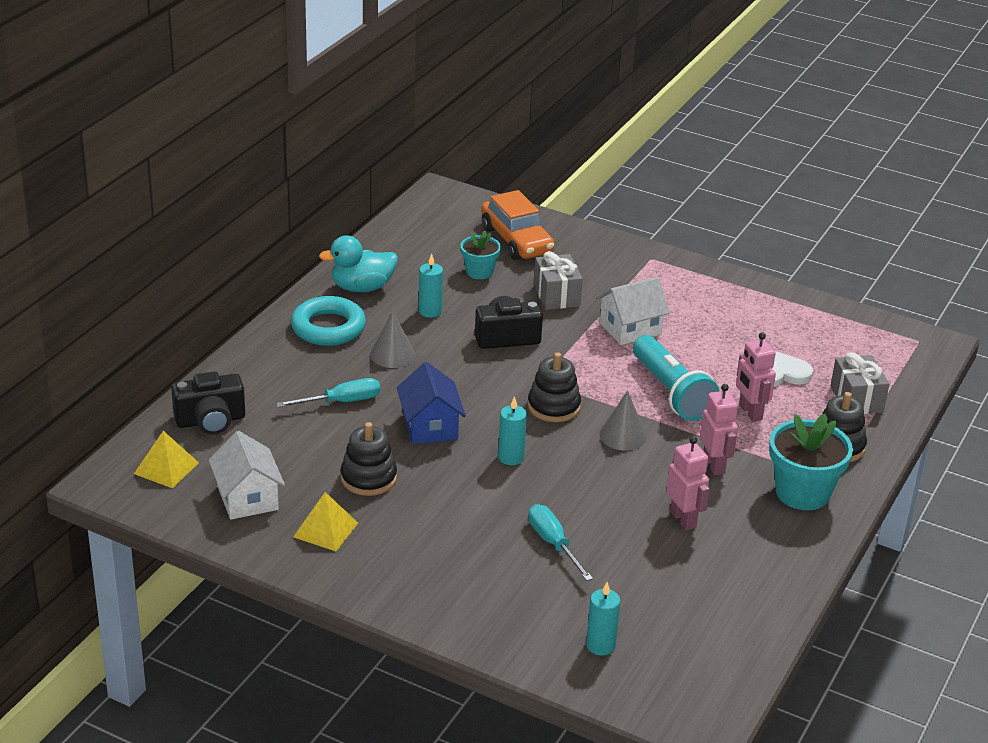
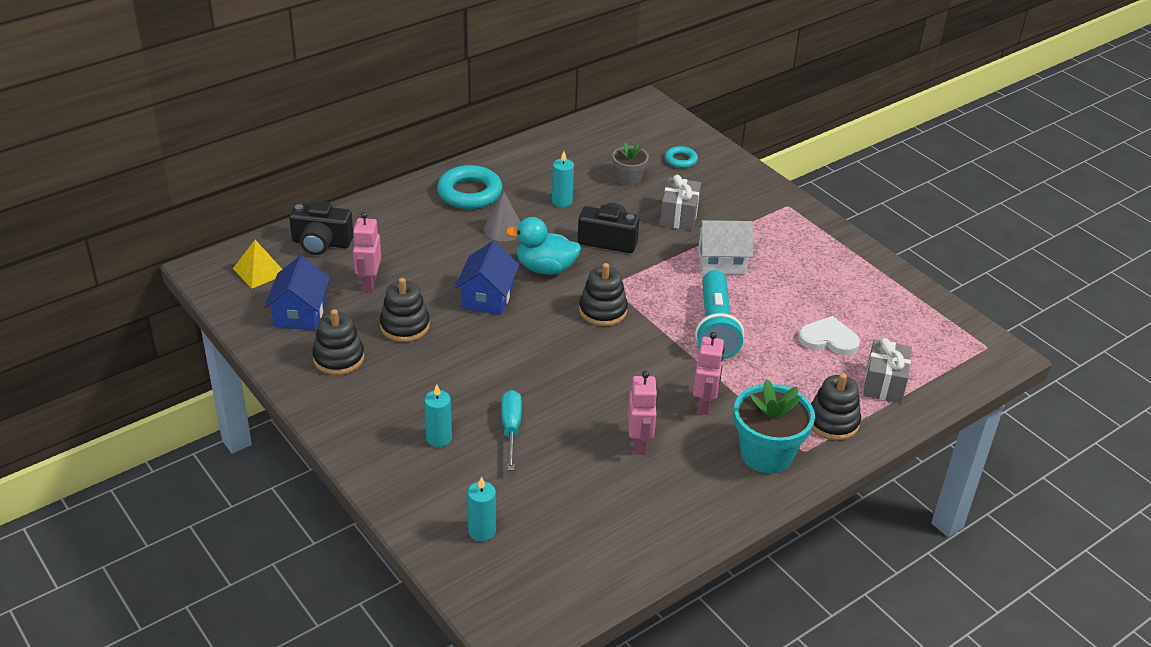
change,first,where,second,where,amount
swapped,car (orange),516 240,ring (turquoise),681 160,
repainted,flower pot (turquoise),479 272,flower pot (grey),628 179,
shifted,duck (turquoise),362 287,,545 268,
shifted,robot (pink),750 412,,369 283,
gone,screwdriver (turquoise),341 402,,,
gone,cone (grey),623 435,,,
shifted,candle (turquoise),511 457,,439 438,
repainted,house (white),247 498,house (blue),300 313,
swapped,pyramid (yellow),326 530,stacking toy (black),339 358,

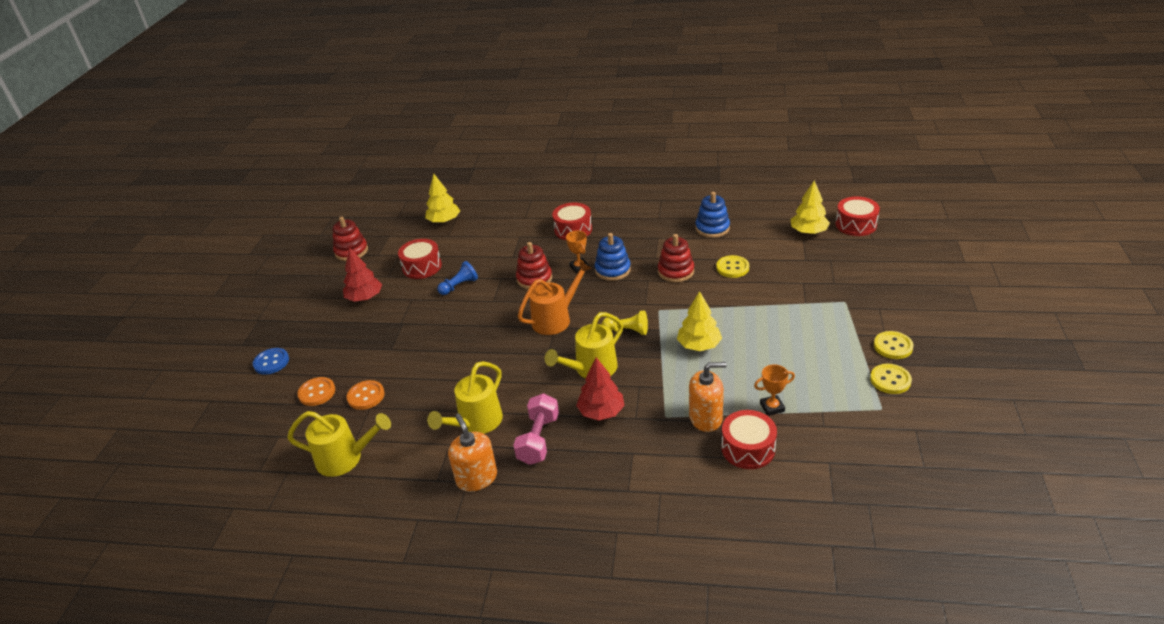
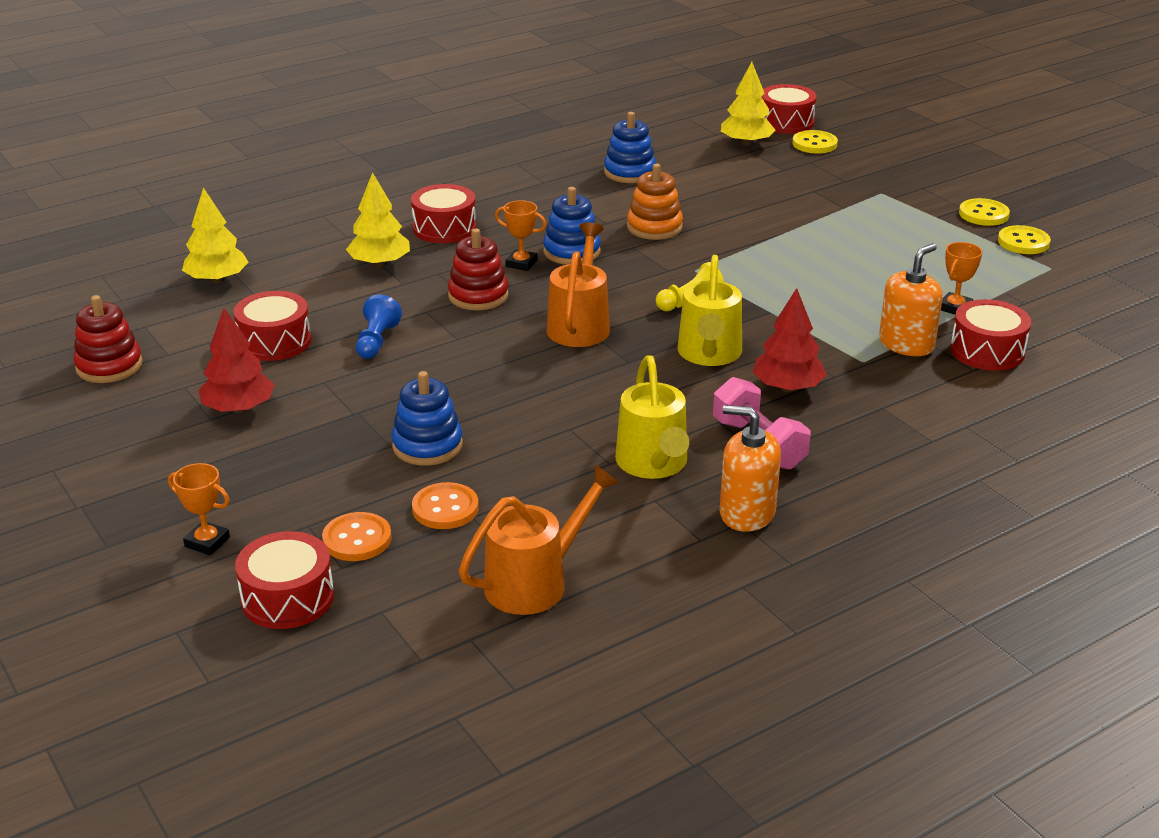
change,first,where,second,where,amount
repainted,stacking toy (red),676 271,stacking toy (orange),654 227,
shifted,button (yellow),732 268,,814 144,
shifted,tree (yellow),699 345,,380 263,
swapped,button (blue),271 362,trophy (orange),207 542,
repainted,watering can (yellow),346 458,watering can (orange),536 581,
new,,,stacking toy (blue),427 446,
new,,,drum (red),287 598,

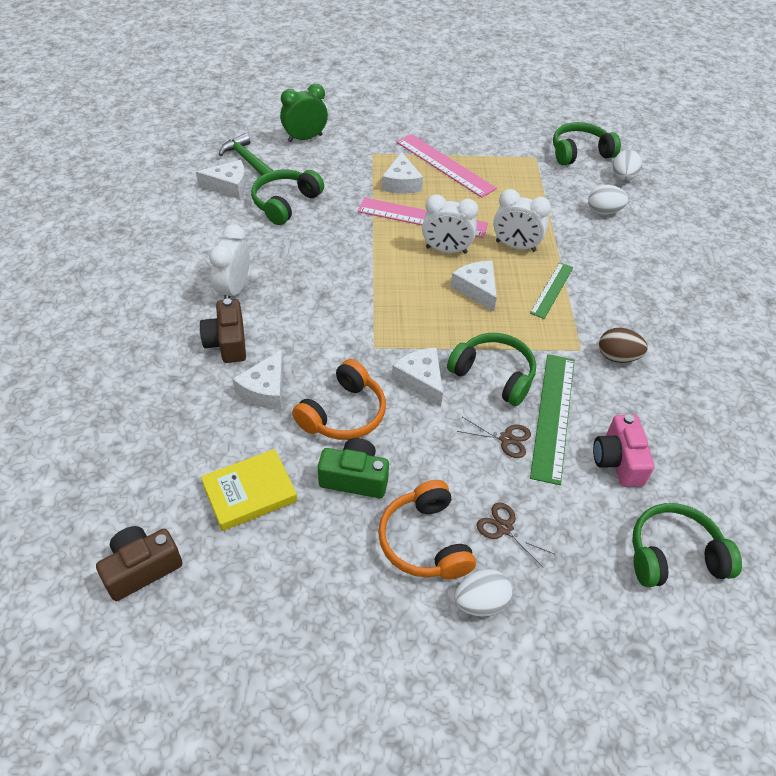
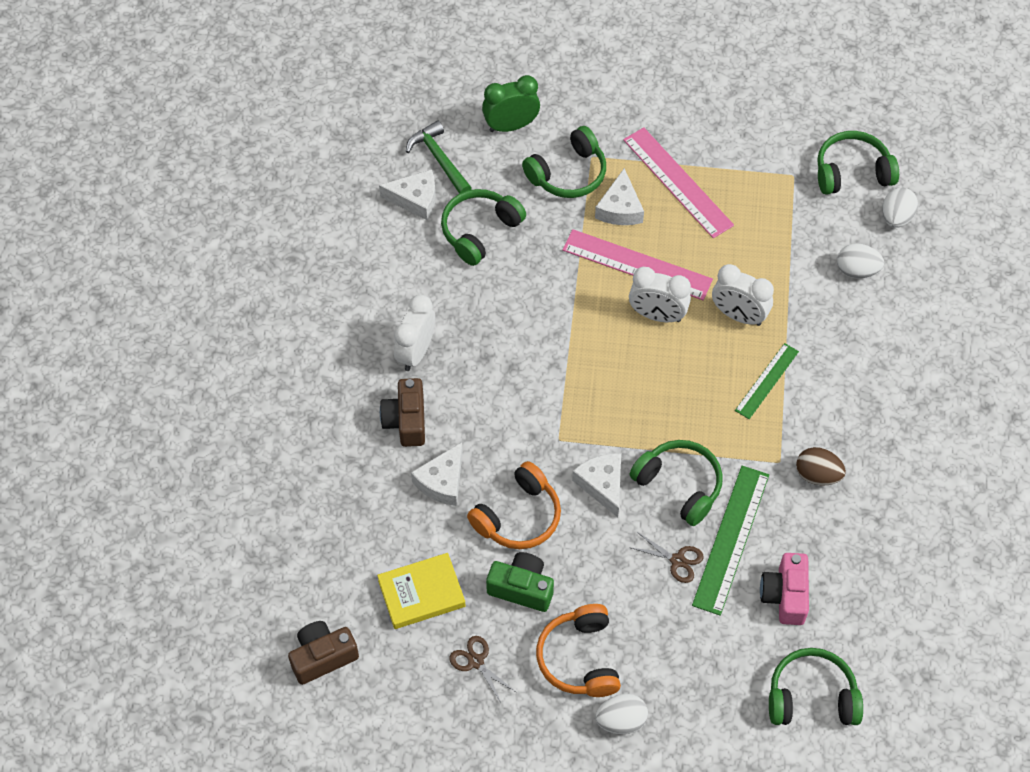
change,first,where,second,where,amount
gone,cheese (white),477 289,,,
shifted,scissors (brown),504 528,,476 661,
new,,,headphones (green),568 174,

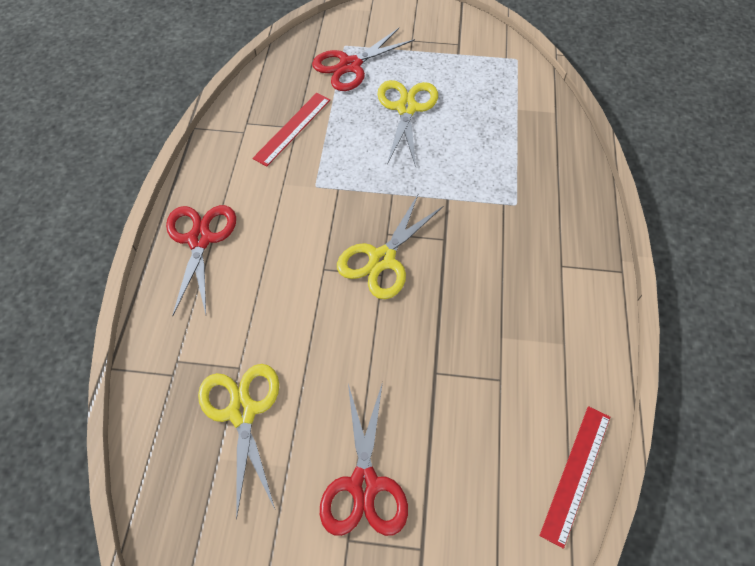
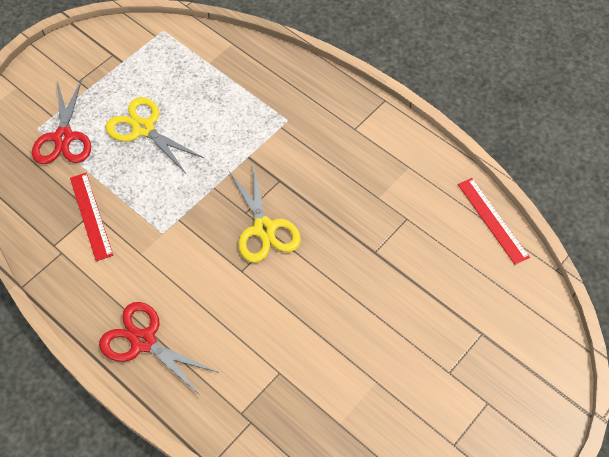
change,first,where,second,where,amount
gone,scissors (yellow),242 411,,,
gone,scissors (red),364 484,,,

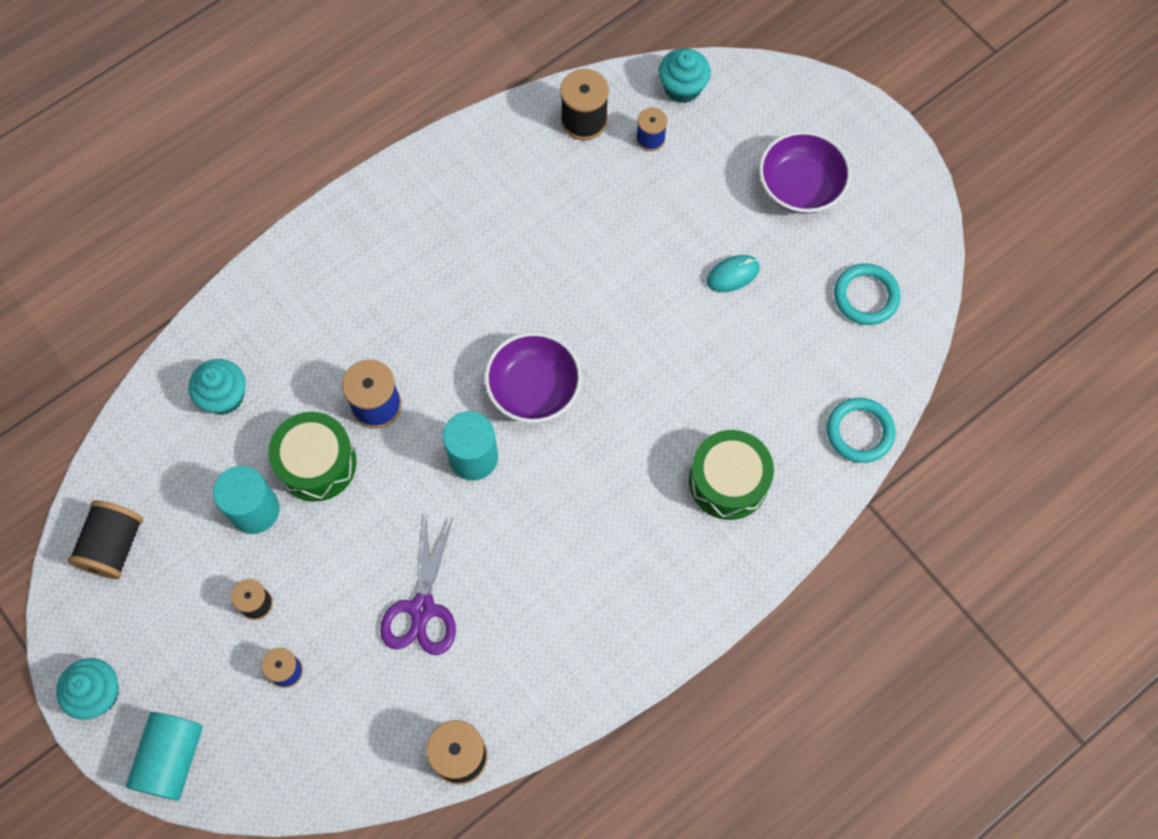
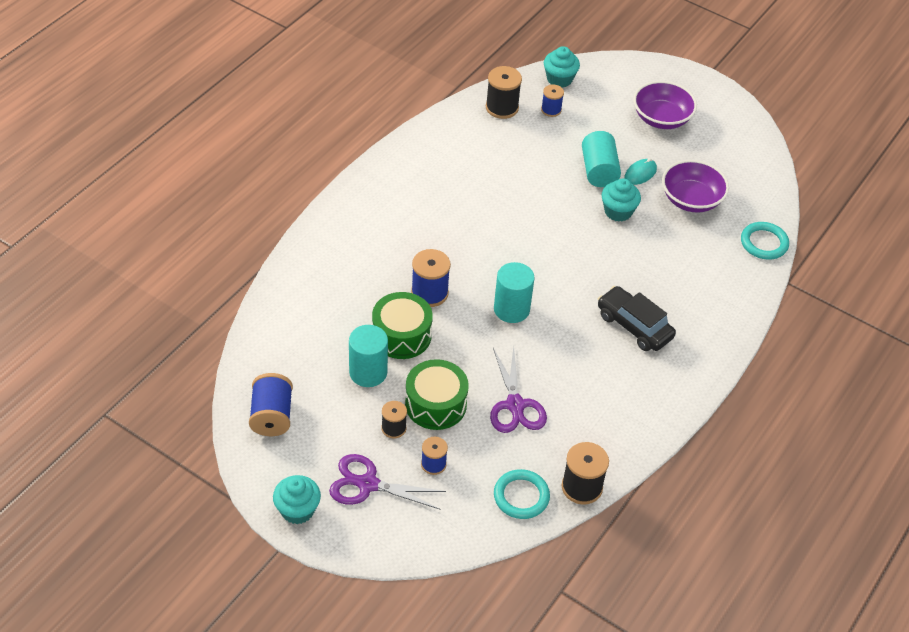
change,first,where,second,where,amount
shifted,ring (turquoise),866 296,,521 496,
shifted,bowl (purple),534 388,,691 200,
shifted,cupcake (turquoise),224 396,,618 211,
shifted,drum (green),728 481,,435 404,
repainted,spool (black),114 546,spool (blue),272 416,
shifted,cylinder (turquoise),172 759,,599 171,
new,,,car (black),634 326,
new,,,scissors (purple),367 484,

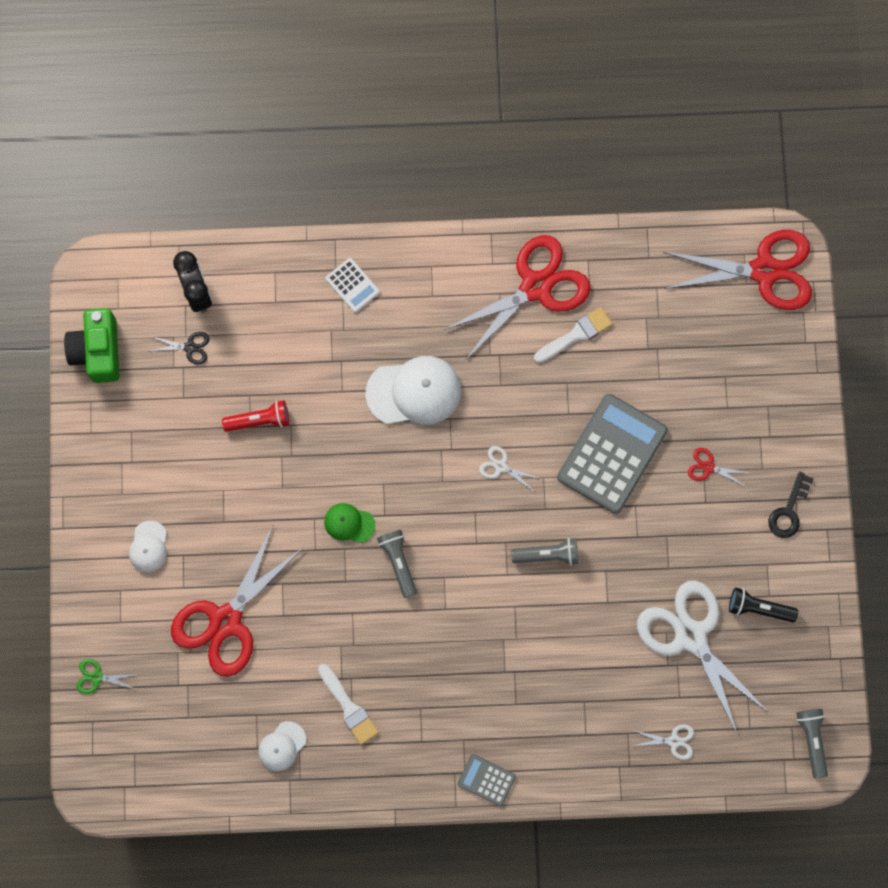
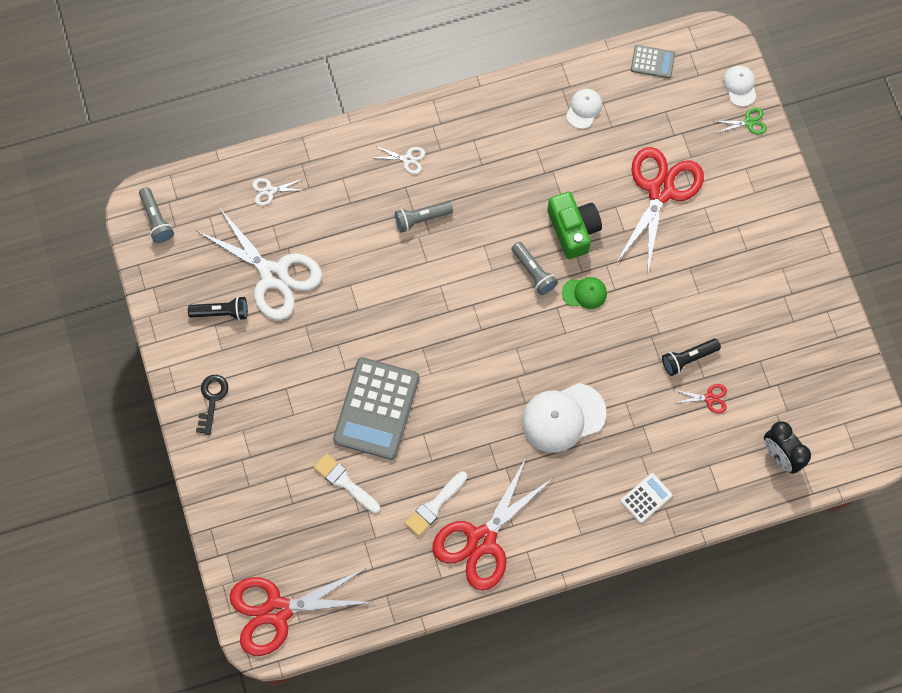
change,first,where,second,where,amount
rotated,calculator (white),352 285,,646 498,105 degrees clockwise
shifted,camera (green),98 351,,573 229,
gone,scissors (black),190 347,,,
repainted,flashlight (red),259 420,flashlight (black),688 358,
shifted,scissors (white),501 466,,407 159,
shifted,scissors (red),708 467,,709 398,
shifted,cap (white),148 547,,740 86,
shifted,flashlight (grey),547 555,,421 218,
shifted,brush (white),348 707,,345 482,
shifted,calculator (grey),486 780,,652 62,

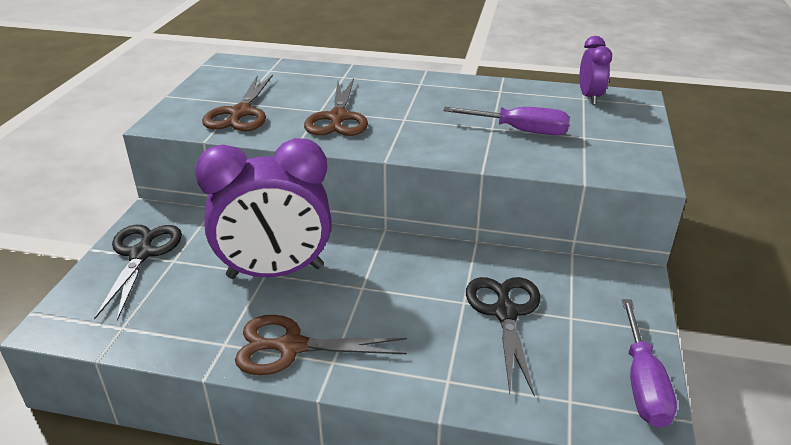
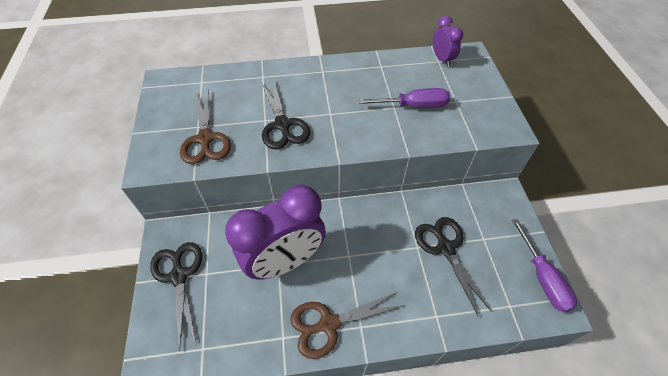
change,first,where,second,where,amount
repainted,scissors (brown),338 118,scissors (black),282 125,

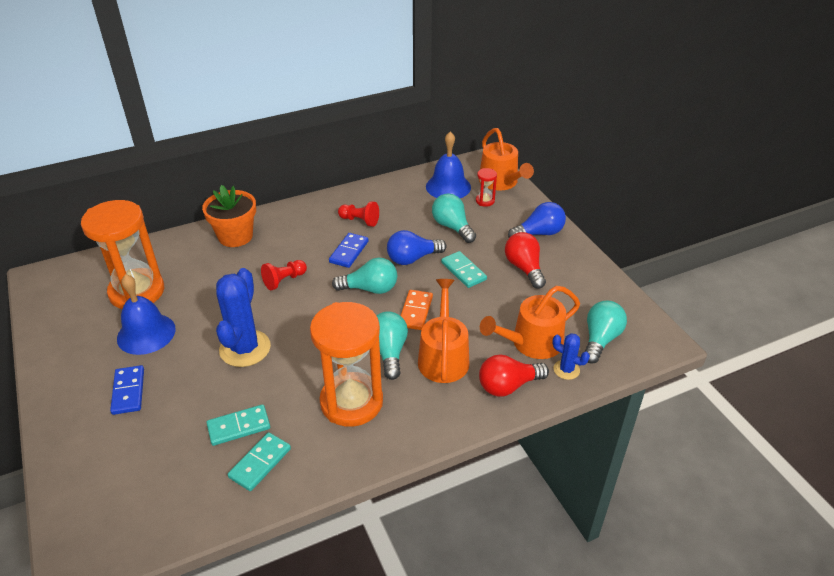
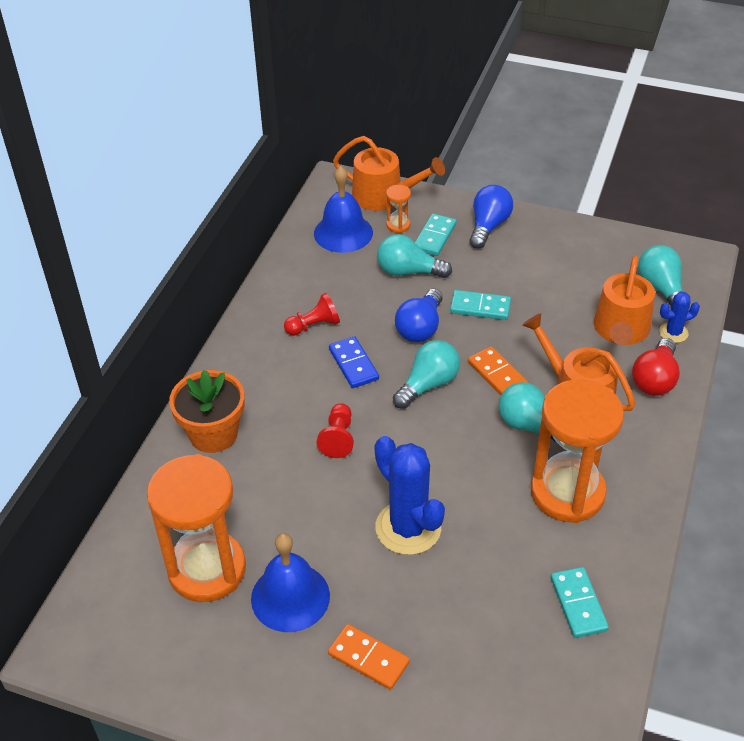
change,first,where,second,where,amount
repainted,hourglass (red),485 201,hourglass (orange),398 225,
gone,light bulb (red),524 268,,,
repainted,domino (blue),128 391,domino (orange),368 658,
shifted,domino (turquoise),239 427,,435 237,

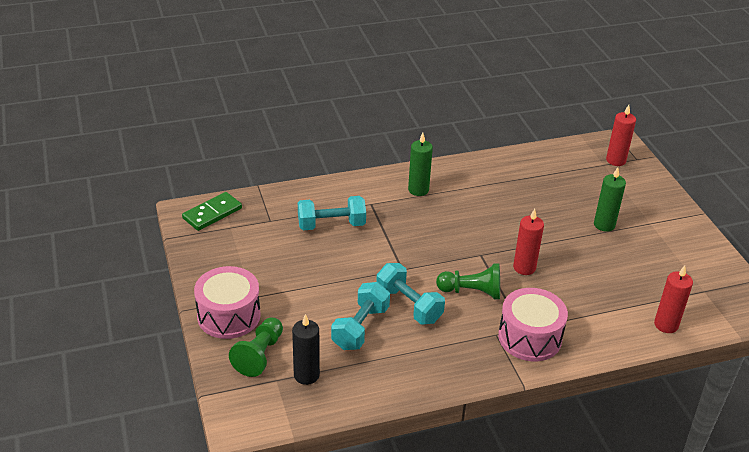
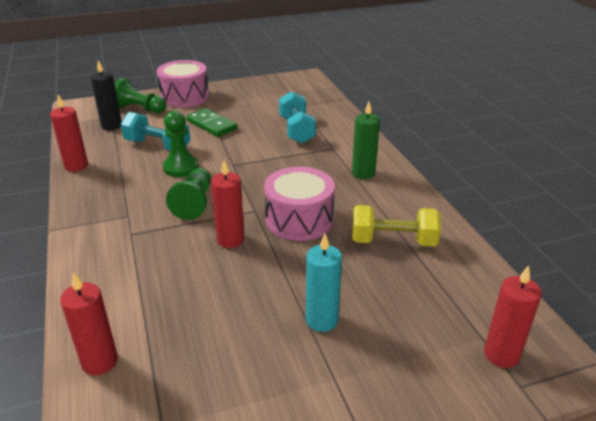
change,first,where,second,where,amount
repainted,candle (green),604 225,candle (turquoise),322 320,
shifted,domino (green),212 213,,212 125,
swapped,dumbbell (turquoise),409 305,pawn (green),181 168,
shifted,drum (pink),529 337,,299 220,
new,,,candle (red),76 166,
new,,,dumbbell (yellow),393 241,

